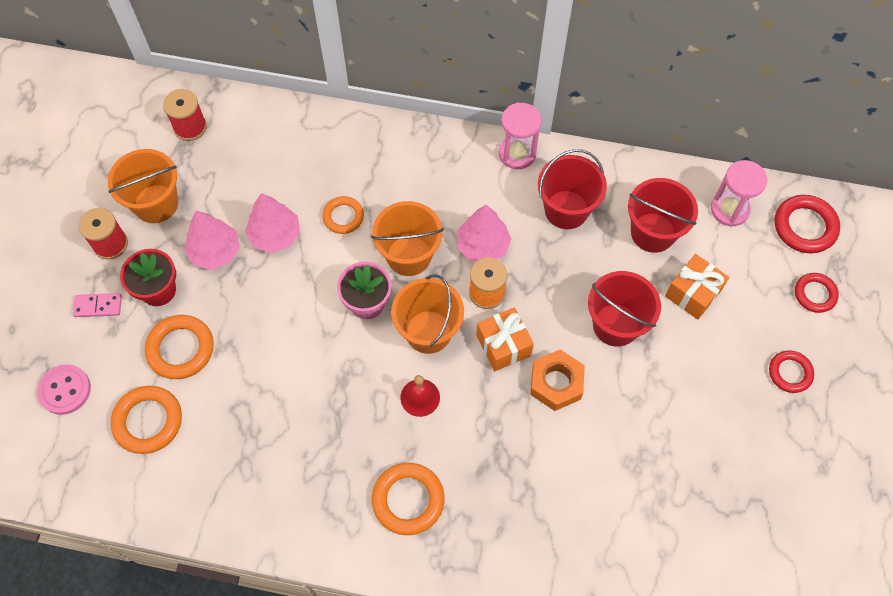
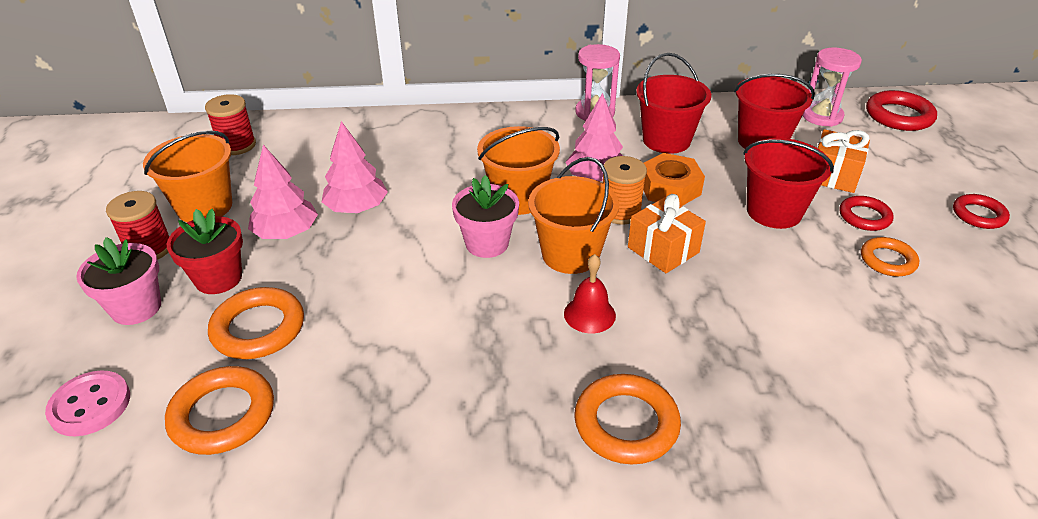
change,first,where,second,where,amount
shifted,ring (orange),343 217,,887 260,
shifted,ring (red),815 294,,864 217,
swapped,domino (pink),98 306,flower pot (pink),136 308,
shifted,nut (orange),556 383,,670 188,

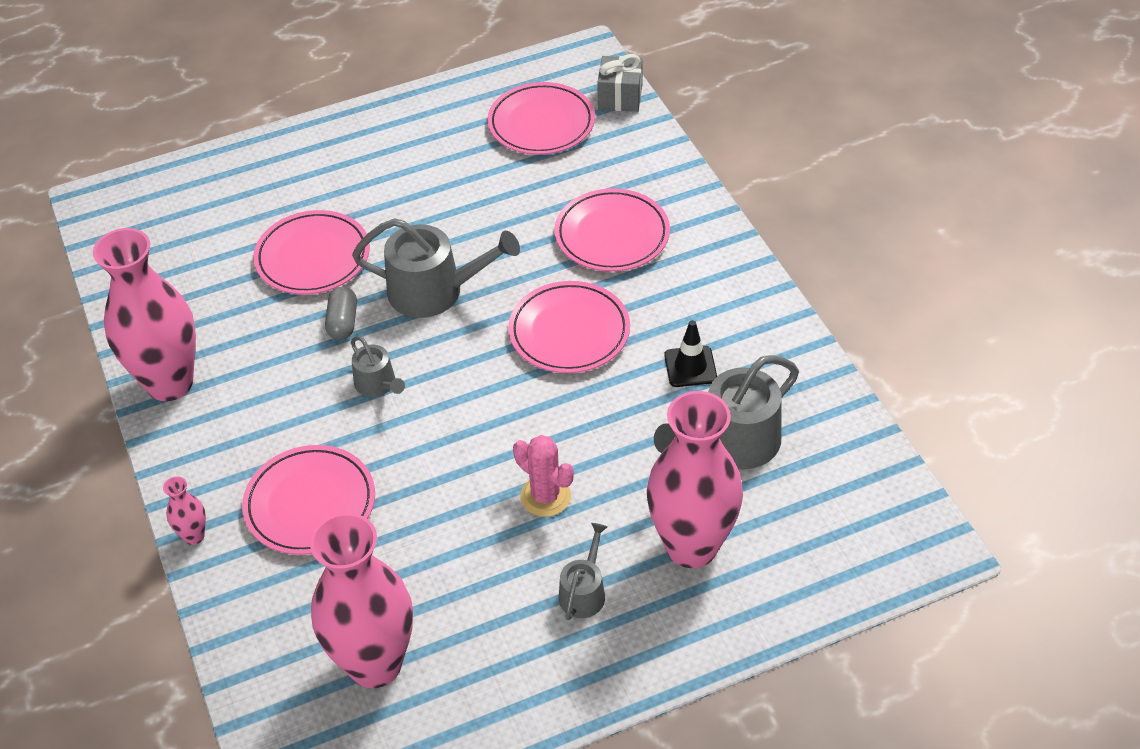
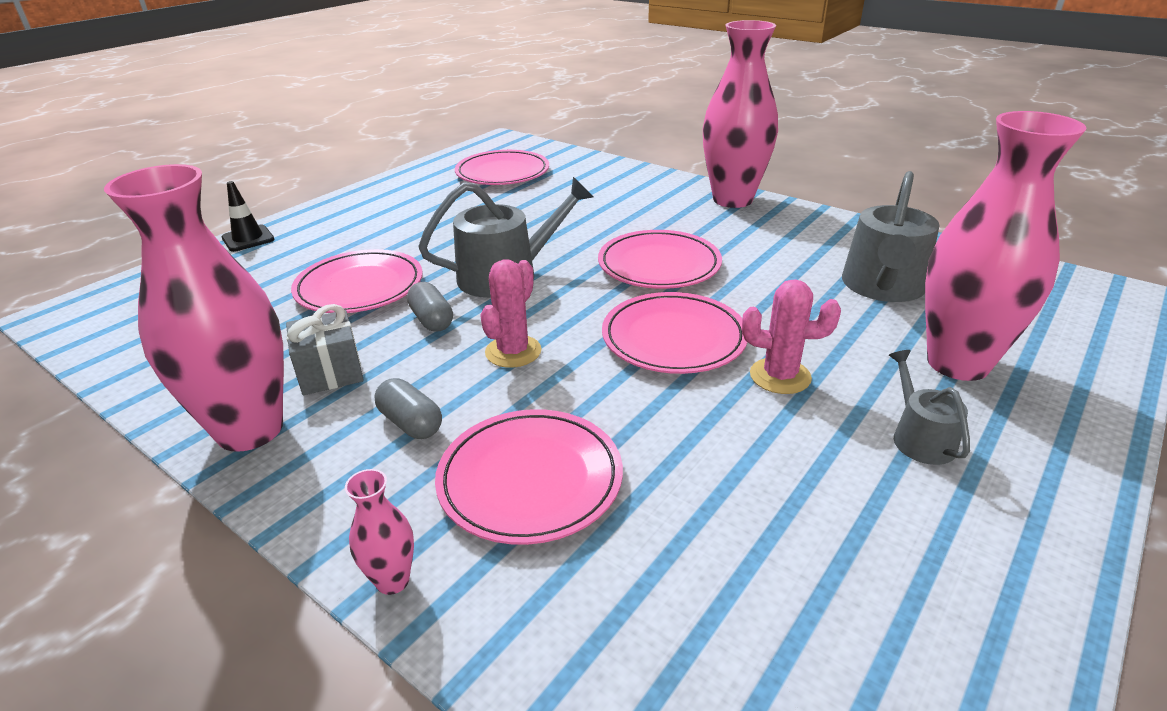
change,first,where,second,where,amount
shifted,gift (grey),620 97,,330 372,
shifted,plate (pink),612 235,,673 338,
shifted,traffic cone (black),690 367,,248 239,
swapped,watering can (grey),378 384,cactus (pink),513 351,
shifted,vase (pink),375 664,,732 200,
new,,,capsule (grey),411 423,

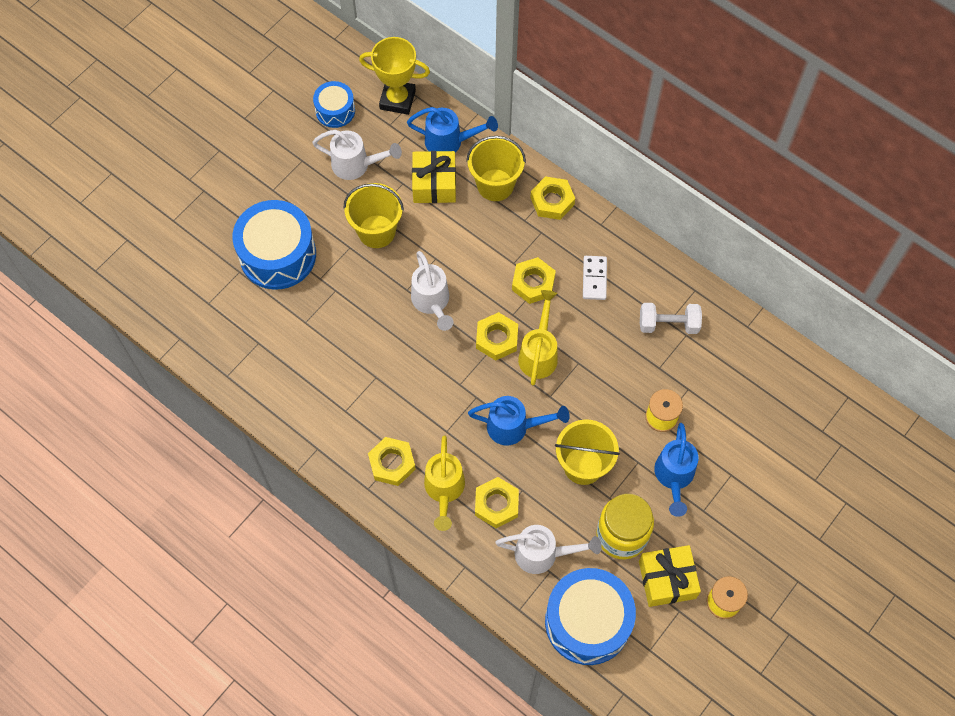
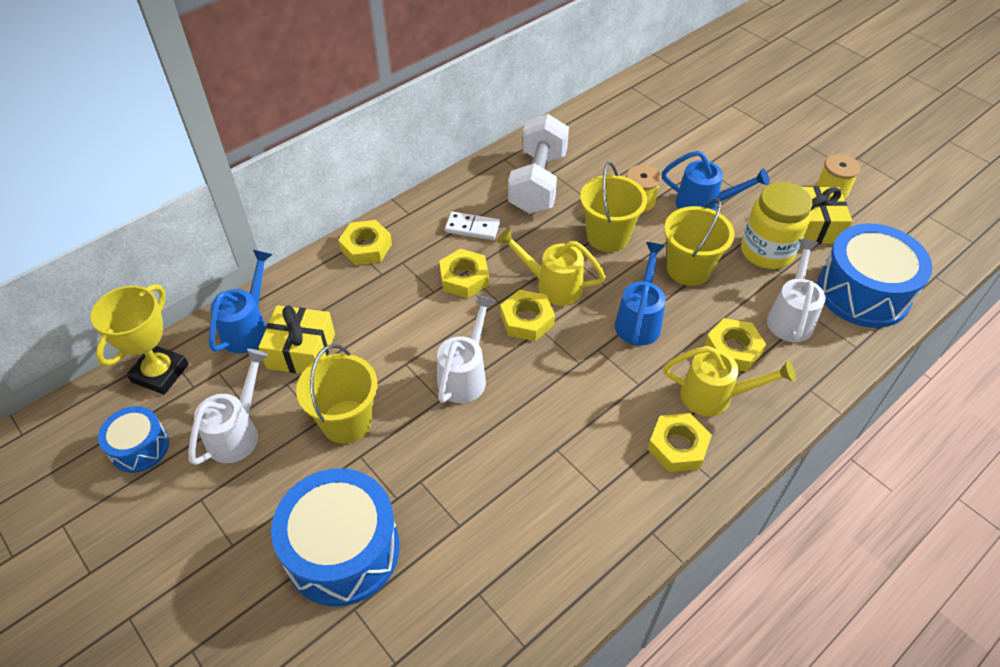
change,first,where,second,where,amount
shifted,bucket (yellow),495 185,,607 236,
rotated,watering can (white),432 302,,465 375,60 degrees counterclockwise
scaled,dumbbell (white),668 324,,538 182,x1.64

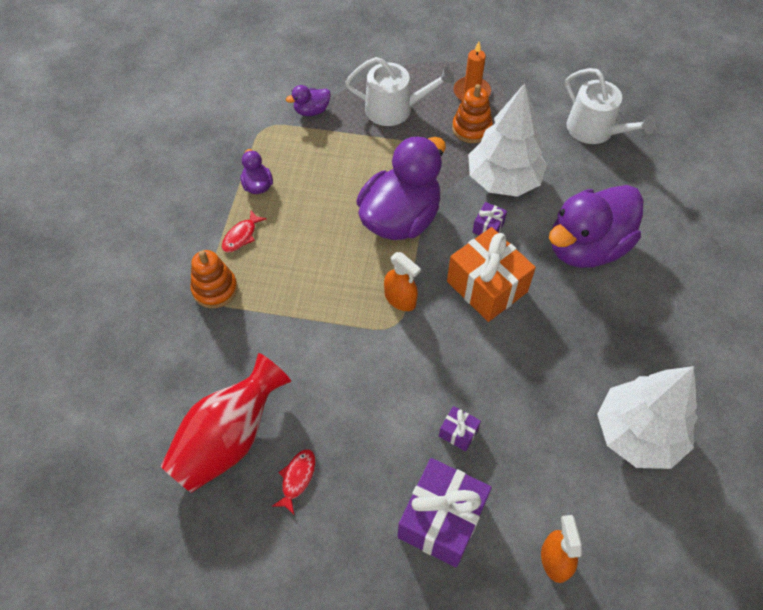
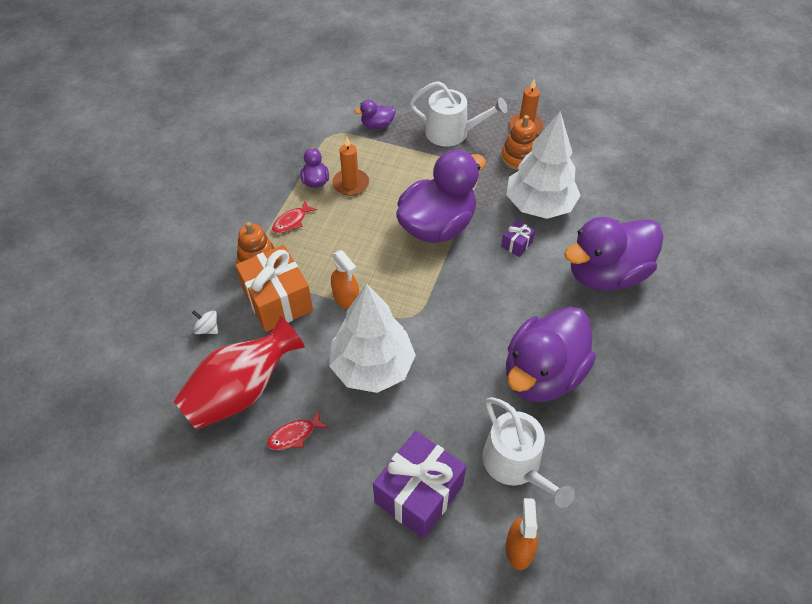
change,first,where,second,where,amount
shifted,watering can (white),595 130,,516 465,
shifted,gift (orange),487 286,,278 301,
shifted,spray bottle (orange),400 299,,346 298,
shifted,tree (white),638 433,,372 367,
gone,gift (purple),458 432,,,
rotated,fish (red),297 478,,294 435,150 degrees counterclockwise
new,,,candle (orange),351 184,
new,,,duck (purple),542 374,
new,,,spinning top (white),207 329,

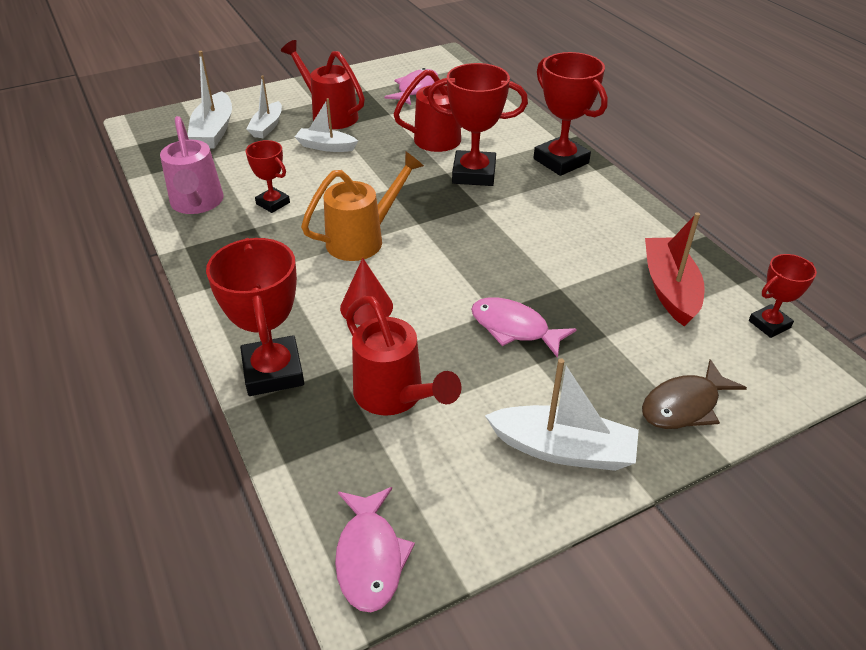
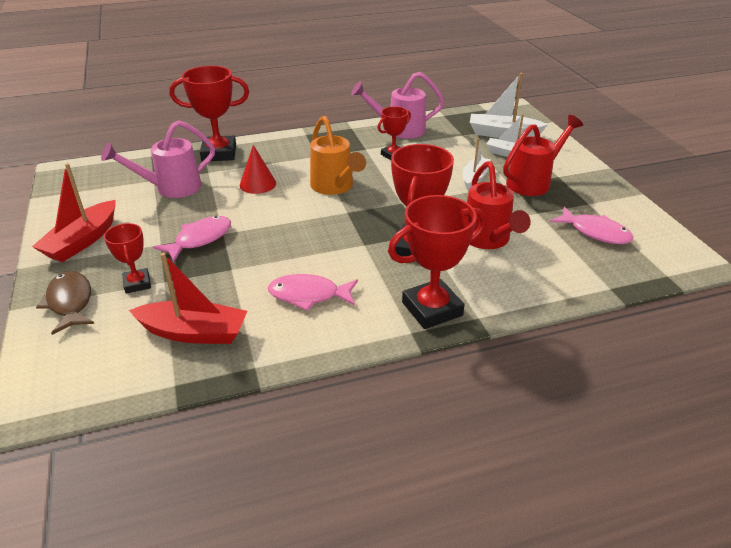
change,first,where,second,where,amount
shifted,trophy (red),769 324,,137 283,
repainted,watering can (red),394 396,watering can (pink),171 188,
repainted,boat (white),563 449,boat (red),82 241,
shifted,fish (pink),370 557,,308 295,

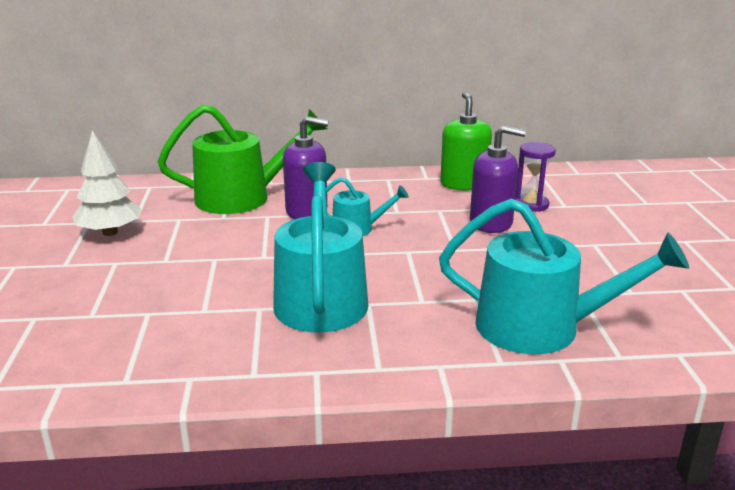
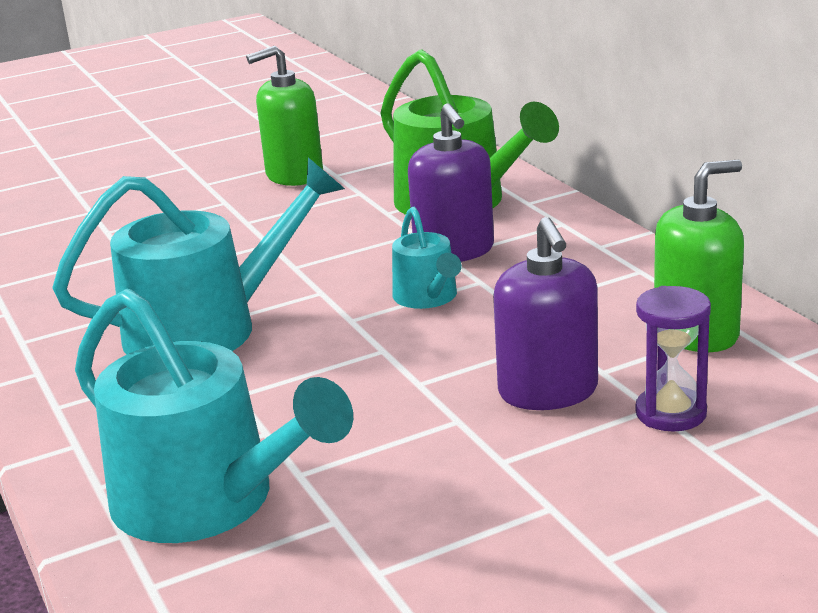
change,first,where,second,where,amount
swapped,tree (white),110 232,soap dispenser (green),294 175,
rotated,watering can (turquoise),541 327,,207 501,45 degrees counterclockwise

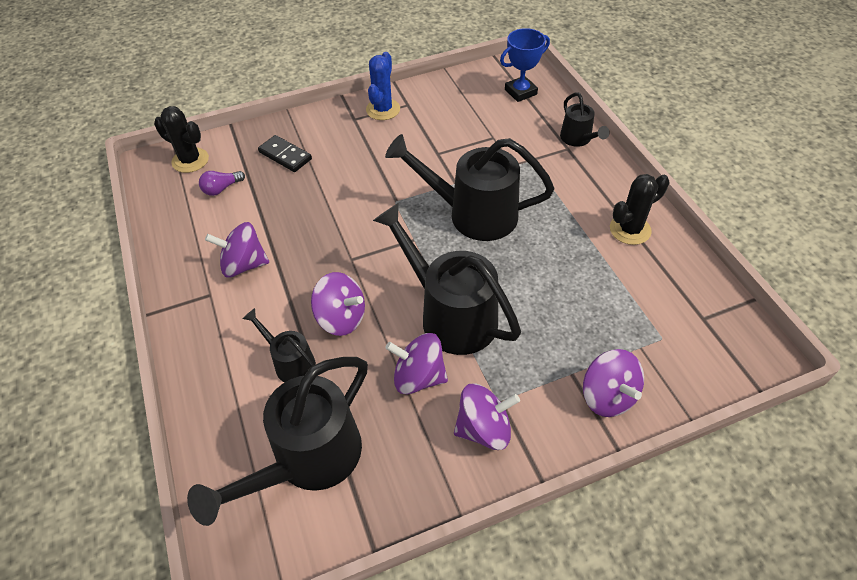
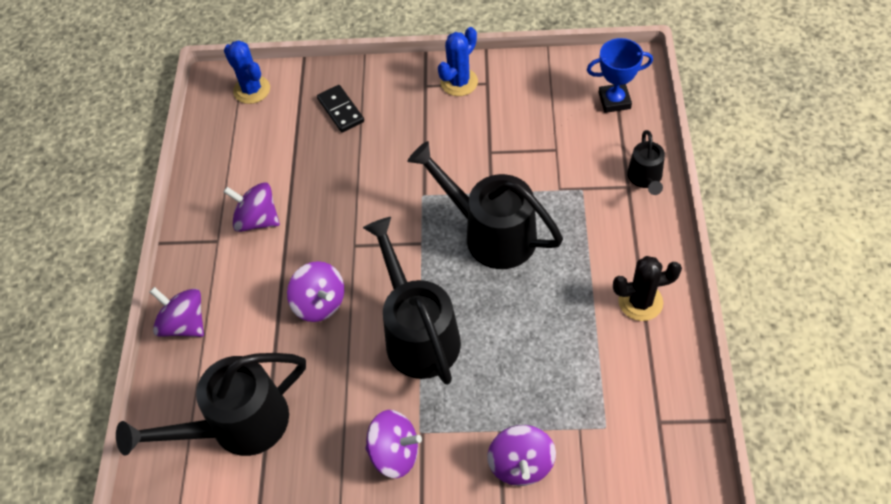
change,first,where,second,where,amount
repainted,cactus (black),190 160,cactus (blue),252 90,
gone,light bulb (purple),221 189,,,
gone,watering can (black),290 362,,,
shifted,spinning top (purple),418 377,,184 324,

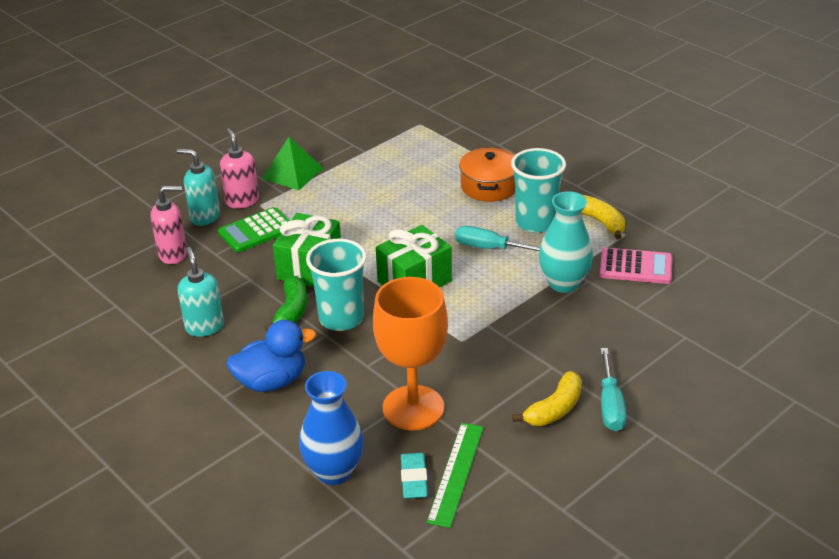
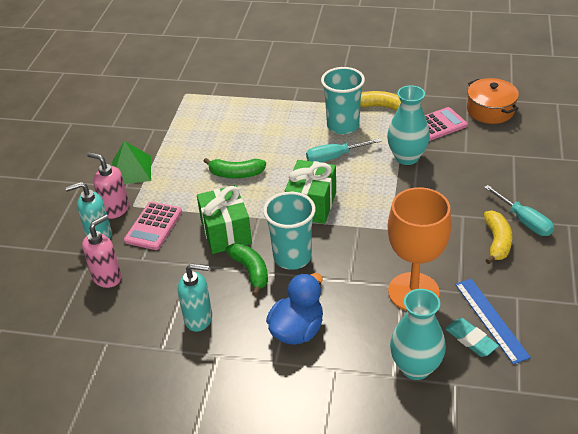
change,first,where,second,where,amount
shifted,pot (orange),489 186,,490 110,
repainted,calculator (green),256 231,calculator (pink),153 226,
rotated,soap dispenser (turquoise),204 327,,199 319,150 degrees clockwise
repainted,vase (blue),334 471,vase (turquoise),415 367,
repainted,ruler (green),455 473,ruler (blue),490 320,
new,,,banana (green),236 174,

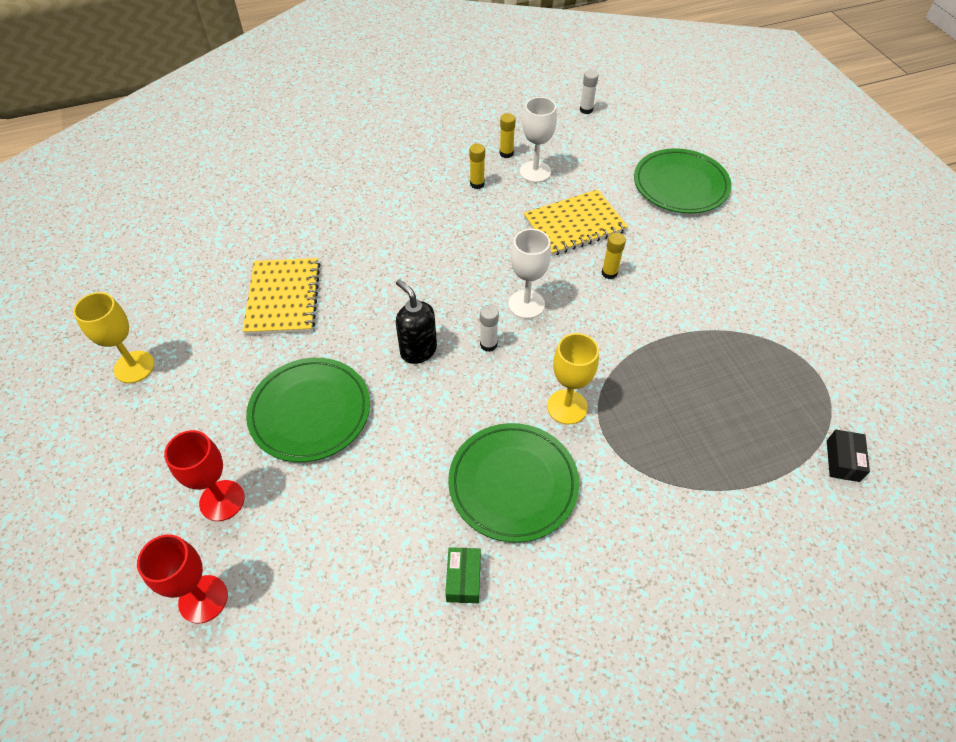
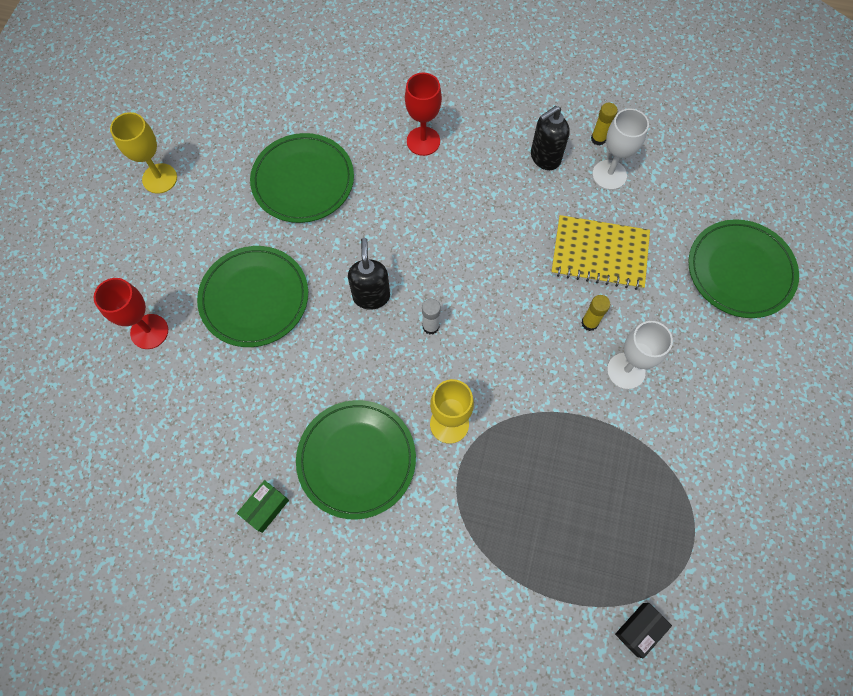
change,first,where,second,where,amount
gone,glue stick (white),586 110,,,
swapped,glue stick (yellow),477 184,soap dispenser (black),544 158,
shifted,goblet (white),526 304,,626 371,
swapped,notebook (yellow),283 298,plate (green),303 181,
shifted,goblet (red),203 599,,423 141,

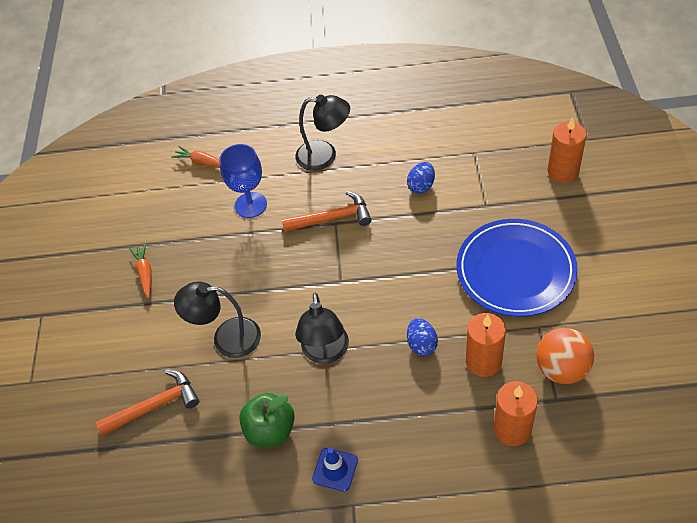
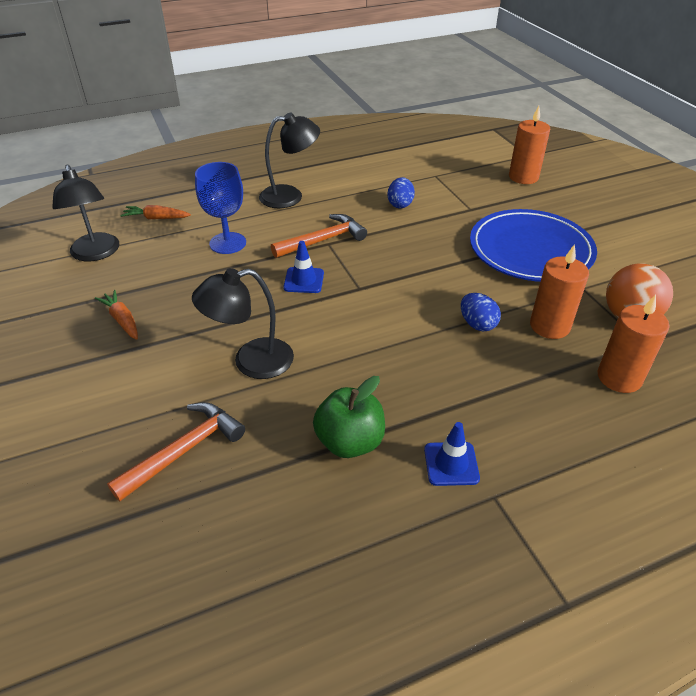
change,first,where,second,where,amount
shifted,lamp (black),325 352,,96 254,
new,,,traffic cone (blue),304 280,

